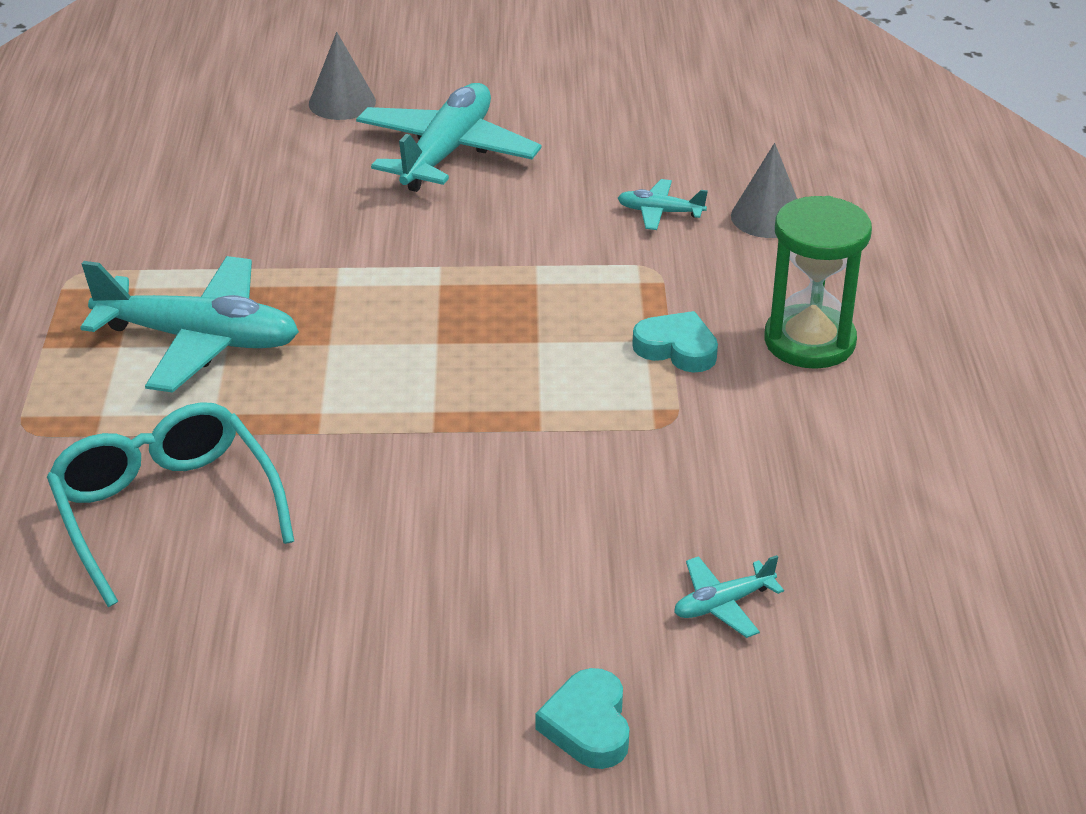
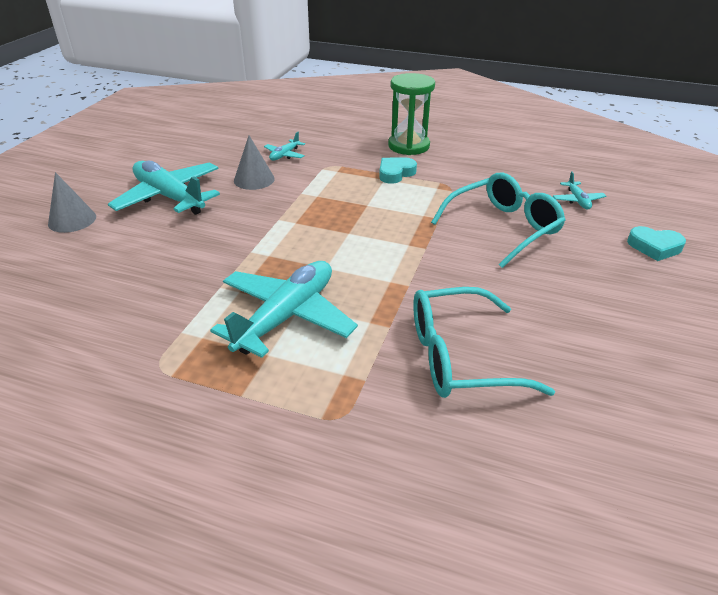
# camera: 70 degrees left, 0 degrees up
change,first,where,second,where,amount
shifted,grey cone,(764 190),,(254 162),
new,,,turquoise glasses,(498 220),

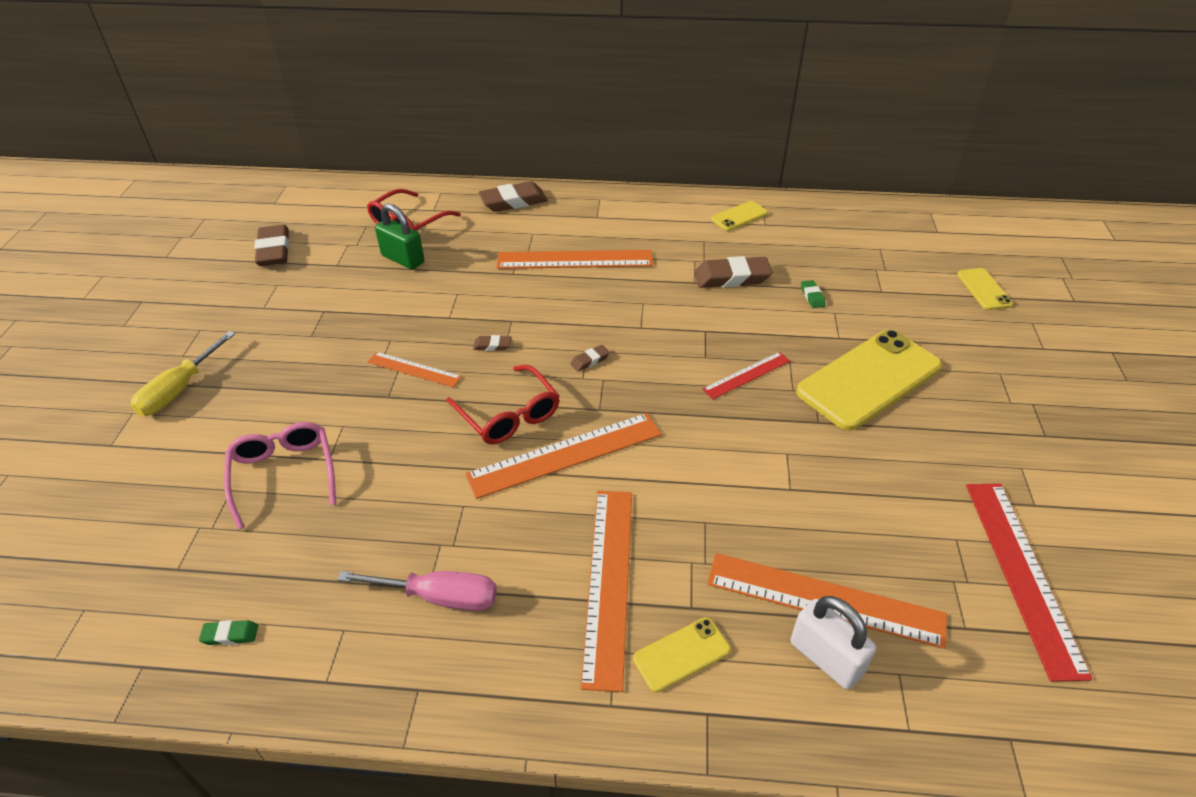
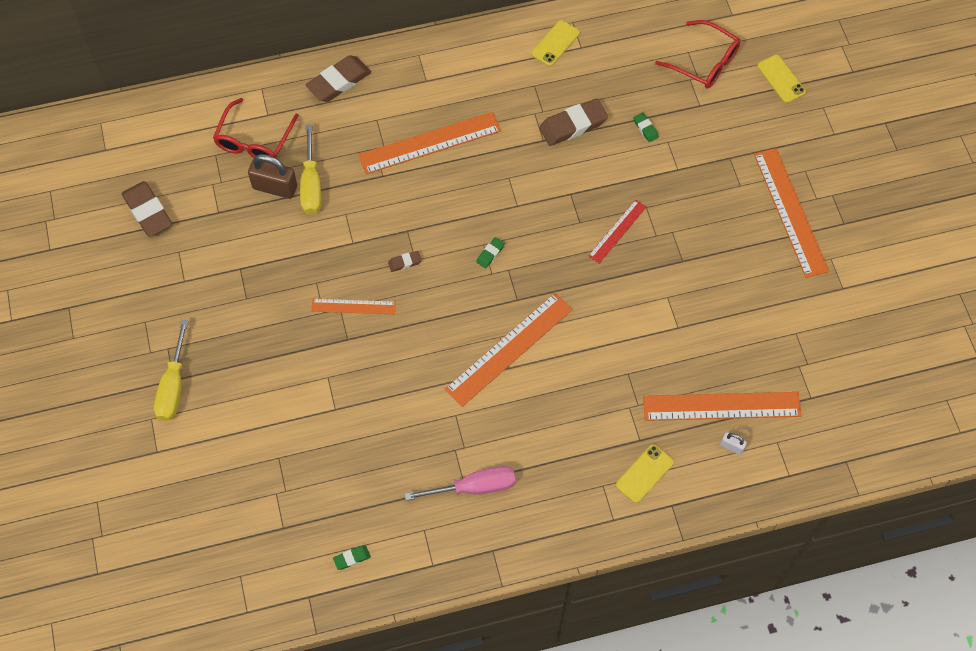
# camera: 20 degrees left, 20 degrees up
change,first,where,second,where,amount
repainted,green padlock,(400 236),brown padlock,(272 176),
gone,yellow phone,(869 380),,,
repainted,brown eraser,(590 358),green eraser,(490 252),
shifted,red glasses,(503 405),,(698 54),
gone,pink glasses,(280 476),,,
gone,red ruler,(1029 582),,,
shifted,orange ruler,(606 591),,(791 213),
scaled,white padlock,(833 643),,(733 443),x0.49
new,,,yellow screwdriver,(310 170),

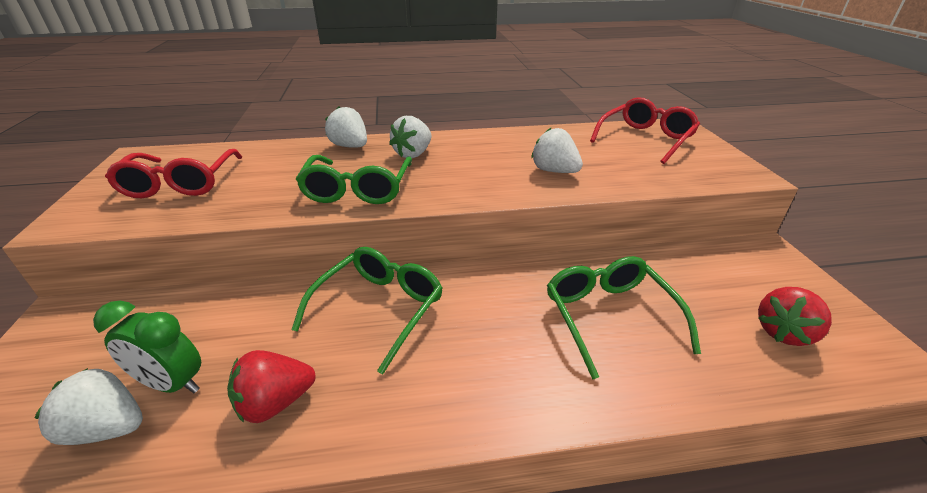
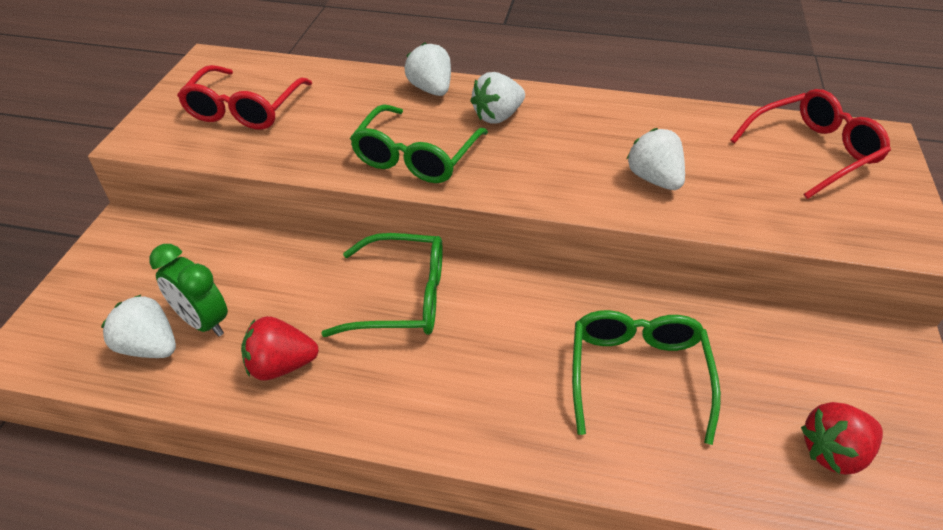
# camera: 20 degrees right, 10 degrees up
change,first,where,second,where,amount
rotated,green glasses,(367 310),,(382 285),45 degrees clockwise

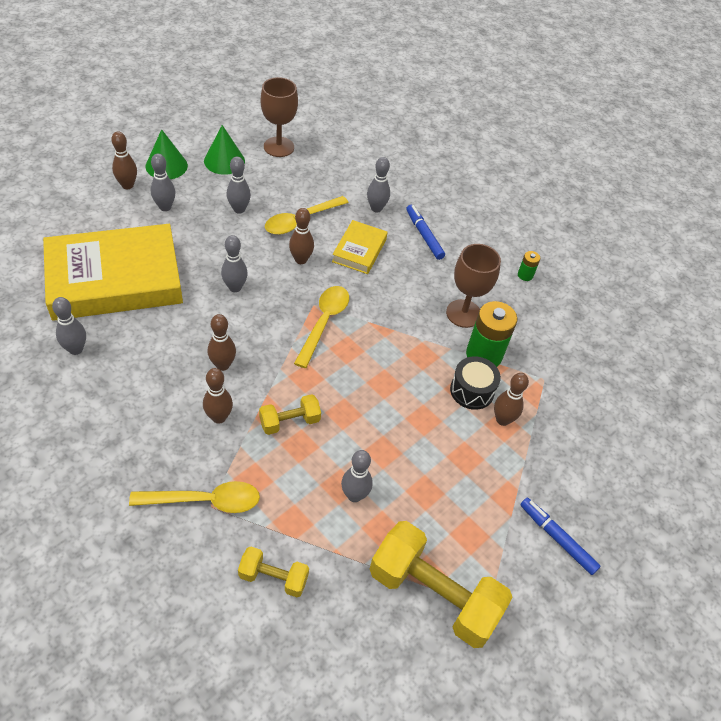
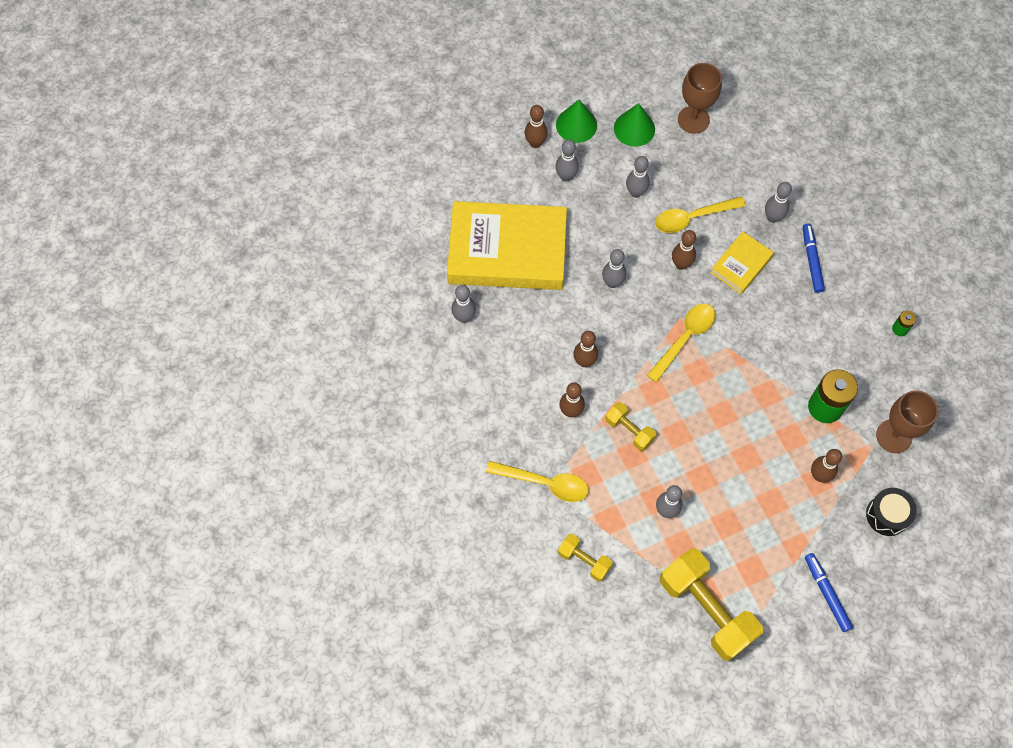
# camera: 25 degrees right, 15 degrees up
change,first,where,second,where,amount
shifted,brown goblet,(473 286),,(907 421),
shifted,black drum,(475 383),,(891 512),
rotated,yellow dumbbell,(290 414),,(630 426),45 degrees clockwise

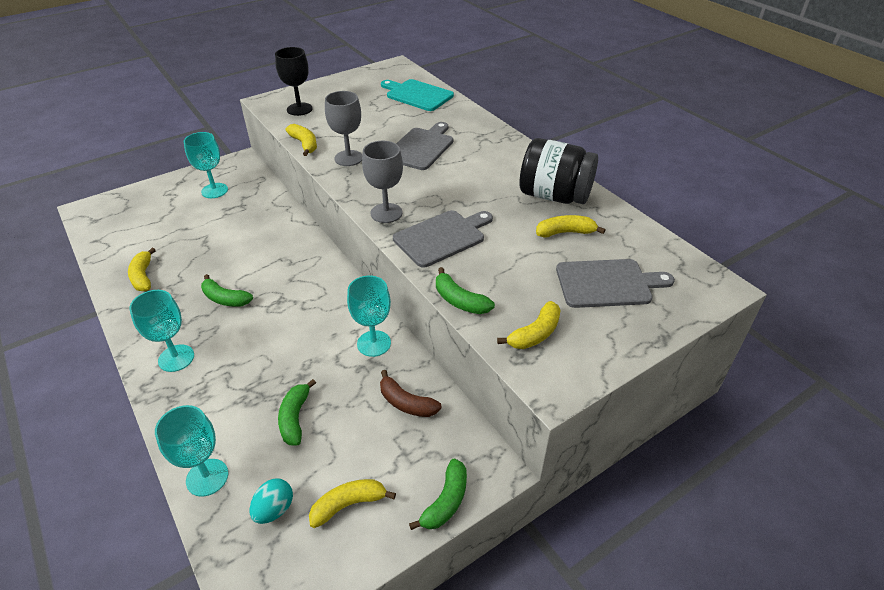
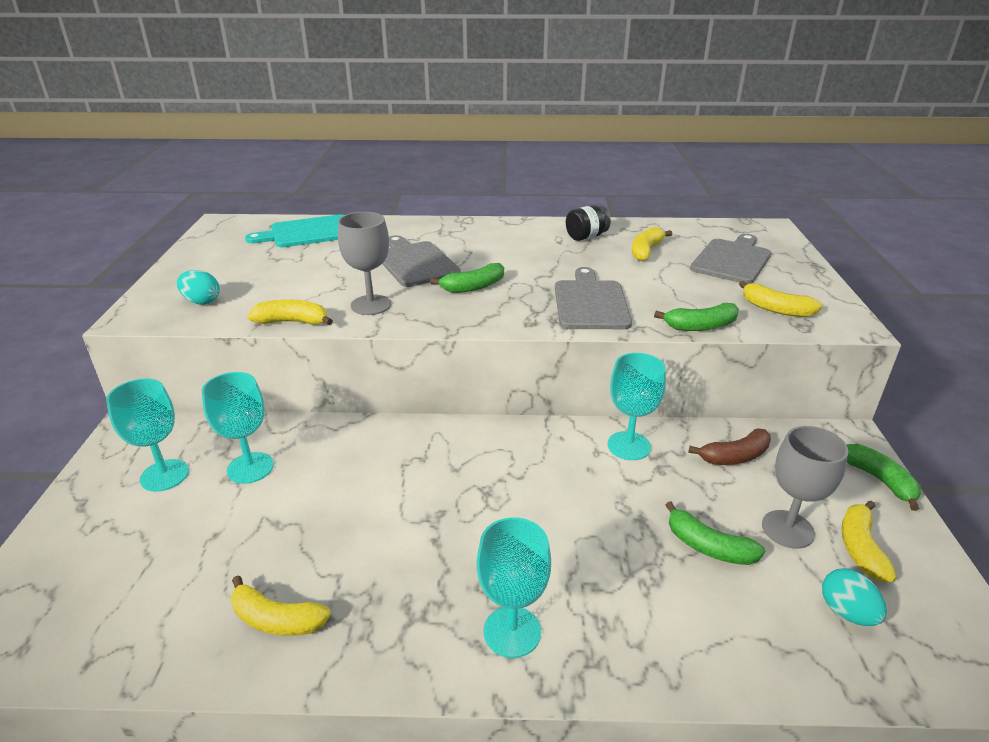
# camera: 55 degrees left, 10 degrees down
change,first,where,second,where,amount
swapped,black goblet,(294 81),turquoise egg,(198 287),
scaled,black jar,(558 171),,(588 223),x0.52
shifted,grey goblet,(382 182),,(805 487),
shifted,green banana,(227 290),,(467 278),
rotated,yellow banana,(529 325),,(781 299),135 degrees clockwise
shifted,turquoise goblet,(191 451),,(238 428),

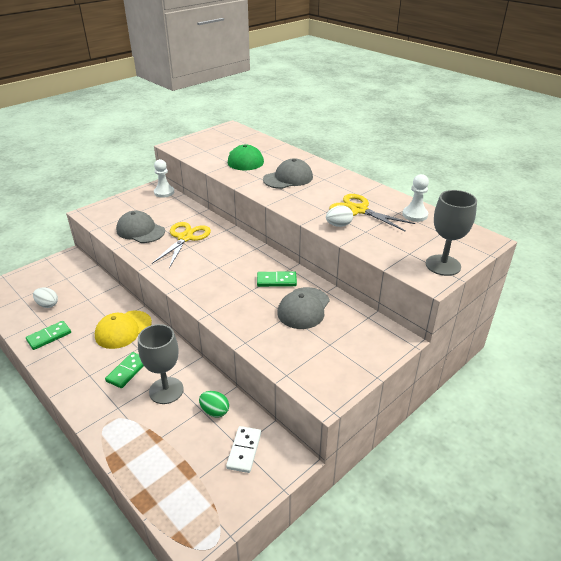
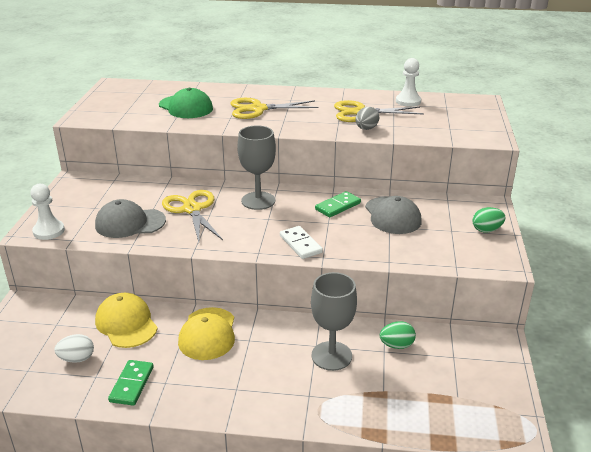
# camera: 40 degrees left, 5 degrees down
change,first,where,second,where,amount
swapped,grey cap,(288 173),yellow scissors,(274 108),
shifted,white pawn,(164 178),,(47 212),
shifted,grey goblet,(451 233),,(256 168),
repainted,white egg,(339 216),grey egg,(367 118),
gone,green domino,(124 370),,,
shifted,white domino,(243 449),,(301 242),
new,,,green egg,(489 220),
new,,,yellow cap,(126 320),

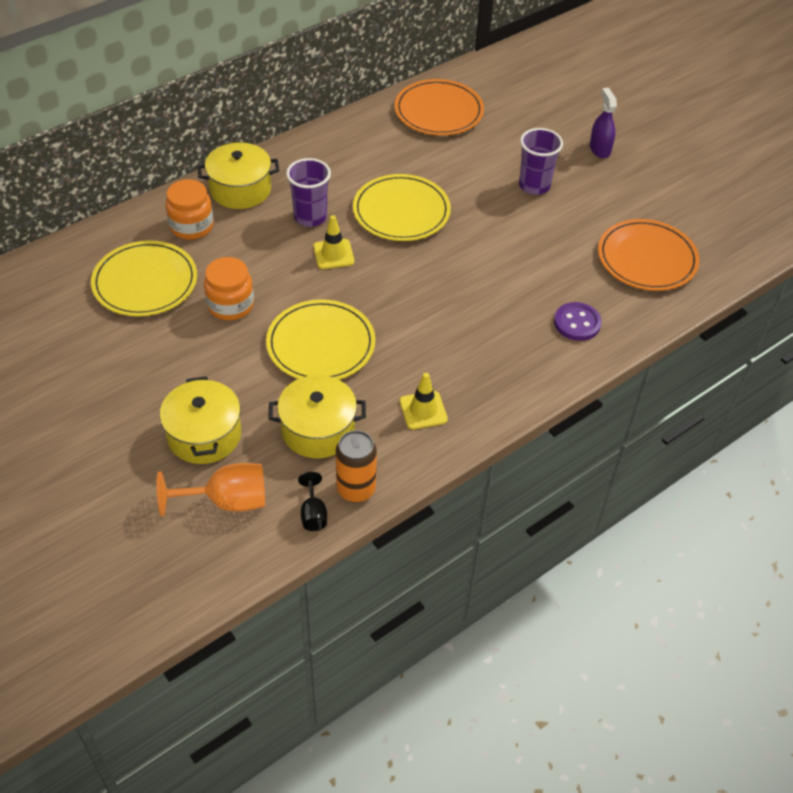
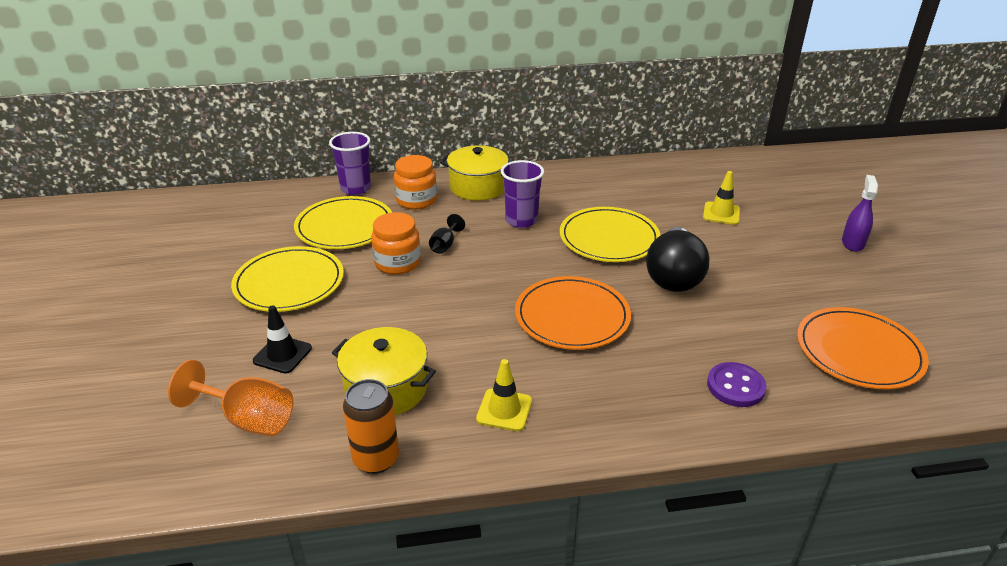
# camera: 30 degrees right, 15 degrees down
change,first,where,second,where,amount
shifted,orange plate,(439 107),,(573 313),
shifted,purple cup,(541 161),,(350 163),
shifted,yellow traffic cone,(333 242),,(721 198),
shifted,yellow plate,(320 339),,(287 279),
swapped,yellow pot,(200 420),black traffic cone,(282 339),
shifted,black goblet,(312 501),,(447 234),
new,,,black light bulb,(677 259),

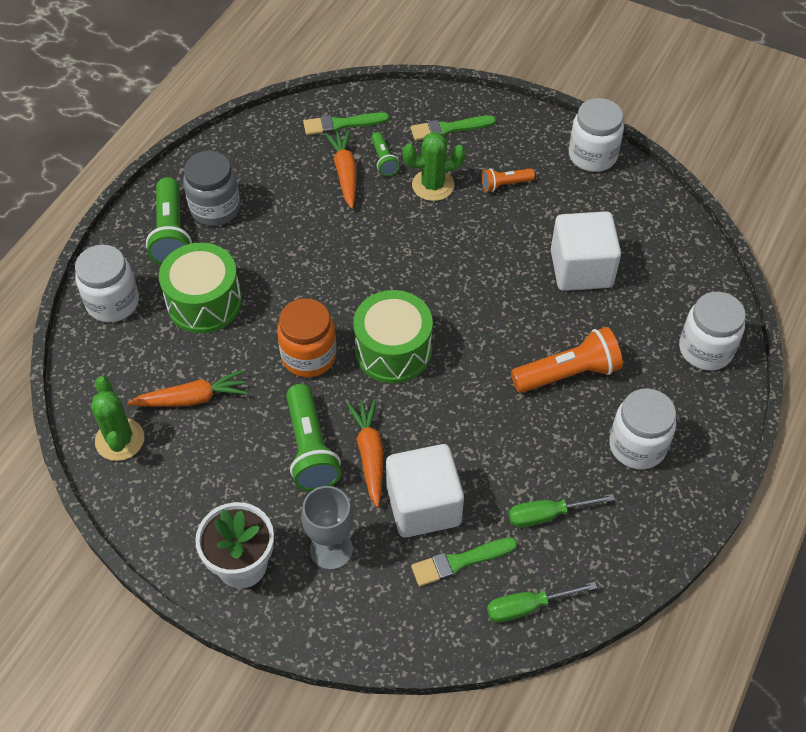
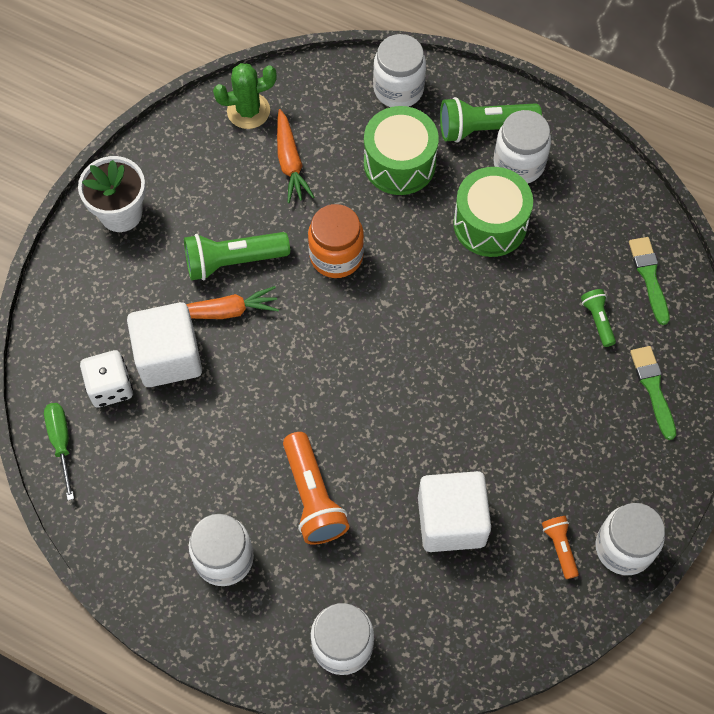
# camera: 90 degrees right, 10 degrees up
change,first,where,second,where,amount
gone,orange carrot,(341 169),,,
rotated,green flashlight,(385 154),,(598 318),90 degrees clockwise
gone,green cactus,(434 166),,,
repainted,grey jar,(211 188),white jar,(522 146),
shifted,orange flashlight,(508 180),,(560 547),
shifted,green drum,(393 336),,(493 212),
gone,grey goblet,(327 528),,,
gone,green screwdriver,(561 510),,,
swapped,green brush,(464 561),white dice,(106 379),

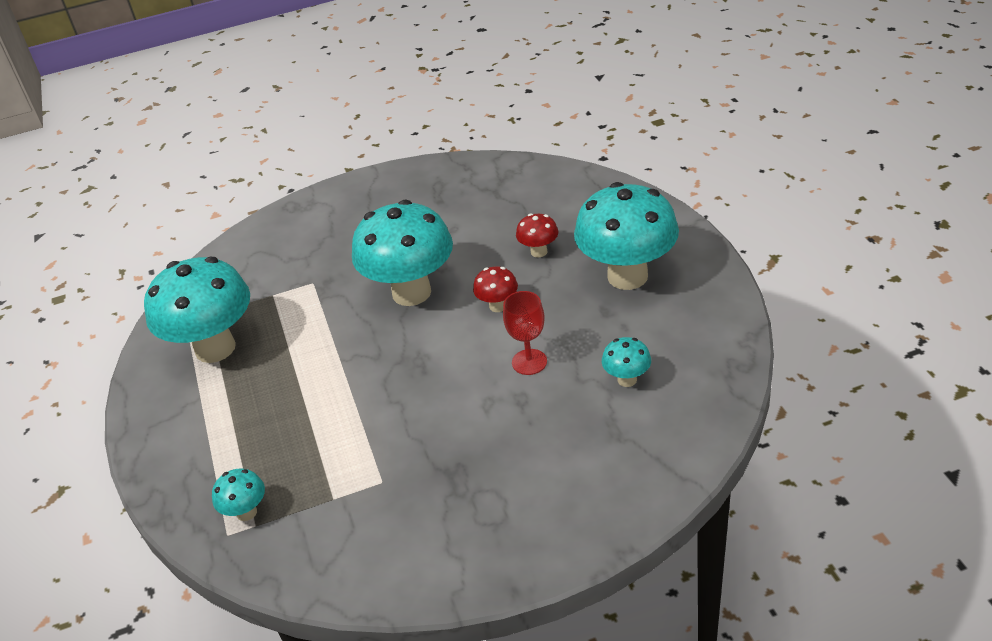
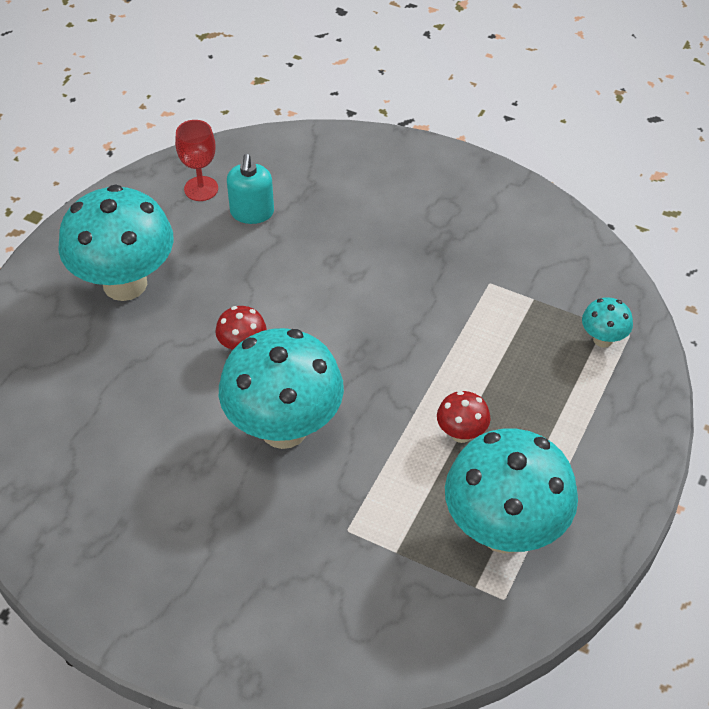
# camera: 140 degrees left, 10 degrees up
change,first,where,second,where,amount
shifted,red mushroom,(537 236),,(463 417),
shifted,red goblet,(525 333),,(196 160),
swapped,turquoise mushroom,(626 362),turquoise soap dispenser,(250 189),

